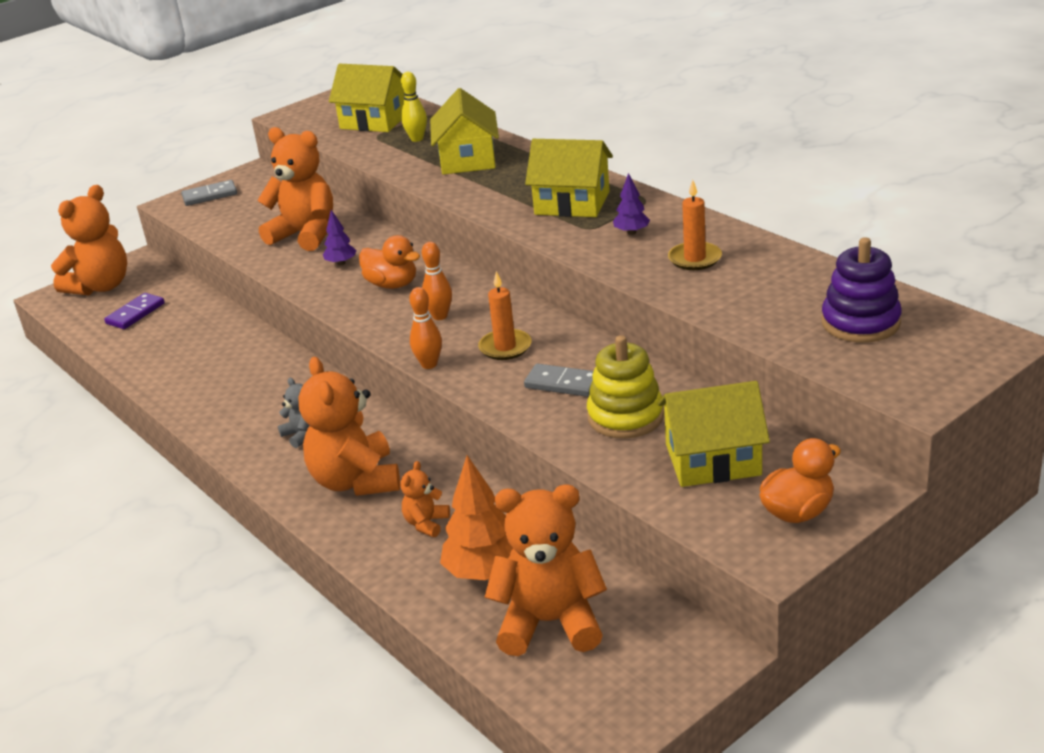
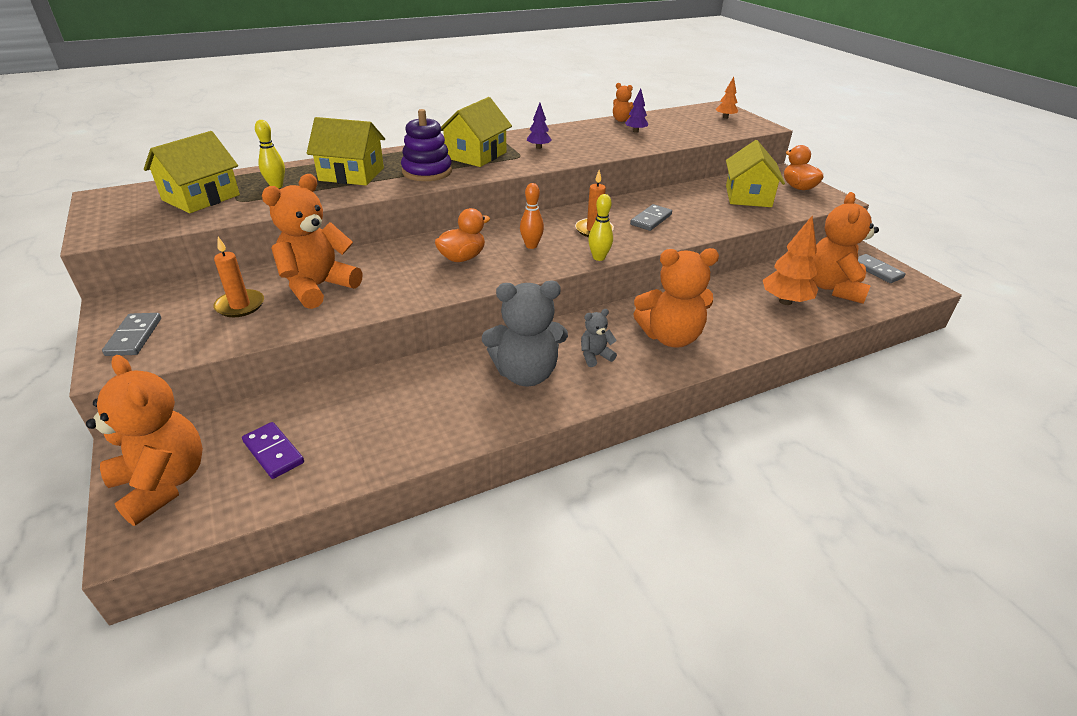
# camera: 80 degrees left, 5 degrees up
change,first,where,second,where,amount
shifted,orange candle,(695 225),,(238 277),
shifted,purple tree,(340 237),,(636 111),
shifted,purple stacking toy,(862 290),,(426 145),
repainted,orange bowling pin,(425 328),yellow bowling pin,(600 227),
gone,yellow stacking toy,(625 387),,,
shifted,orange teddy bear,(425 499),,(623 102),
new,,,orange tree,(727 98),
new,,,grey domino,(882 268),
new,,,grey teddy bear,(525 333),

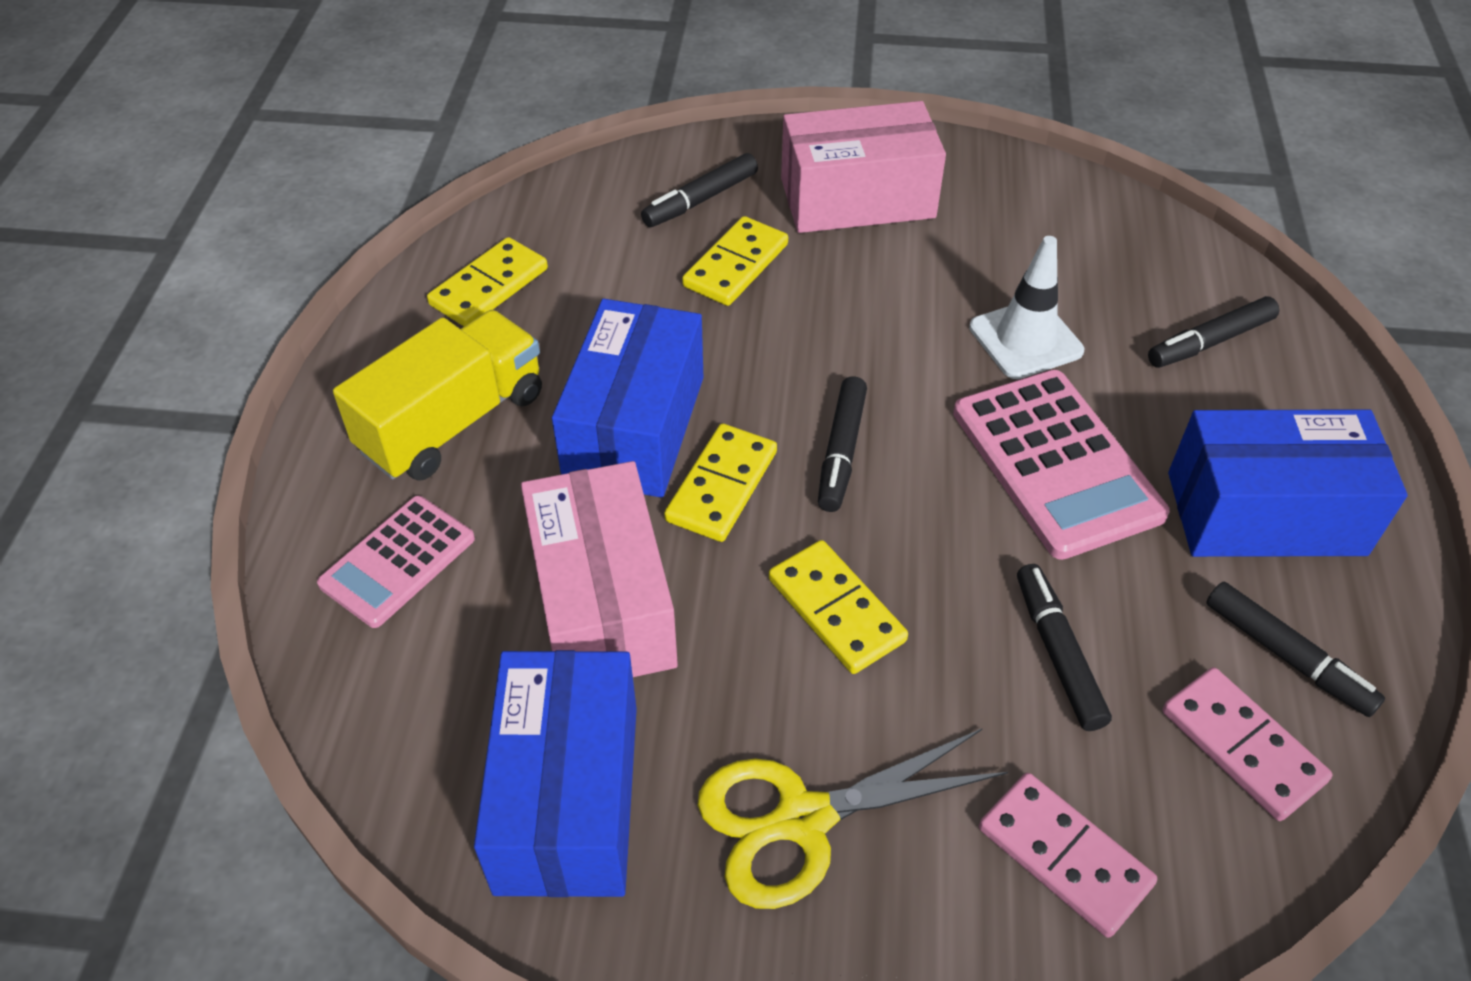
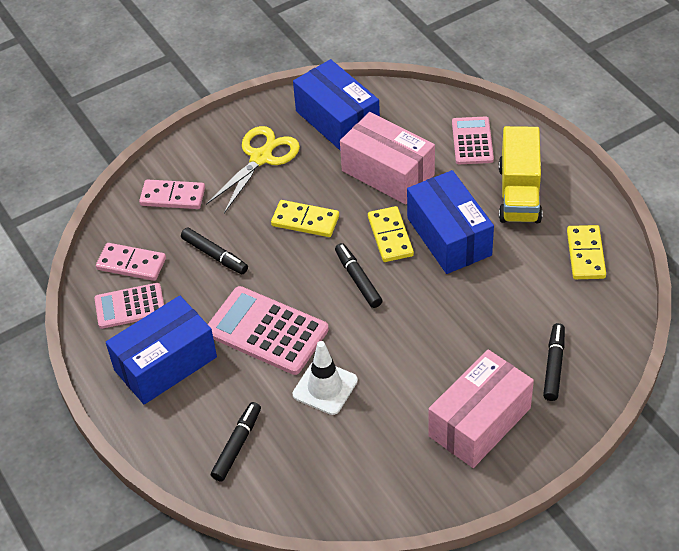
# camera: 145 degrees right, 0 degrees up
change,first,where,second,where,amount
gone,yellow domino,(735 261),,,
swapped,black marker,(1295 649),pink calculator,(129 306),

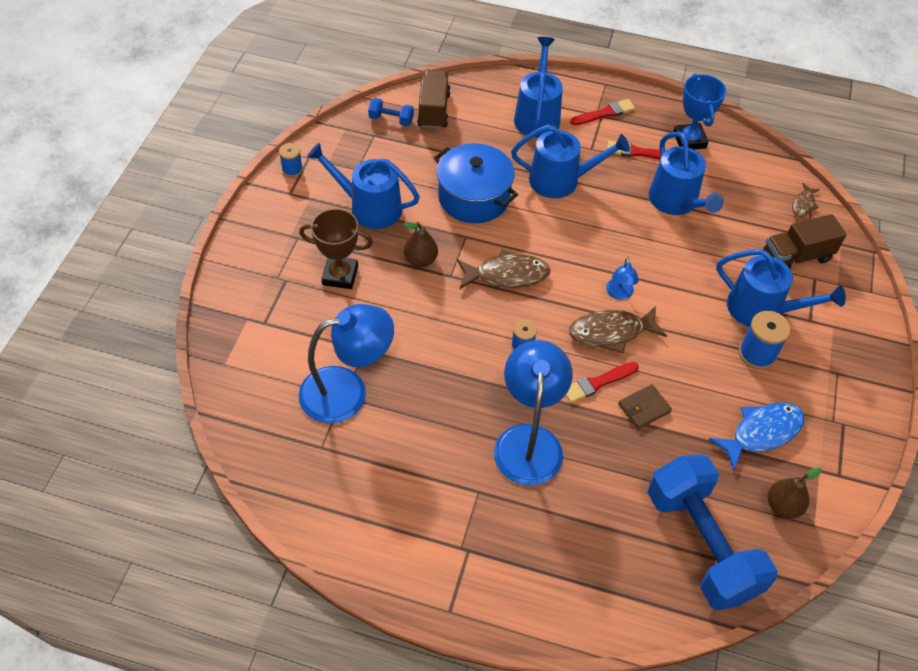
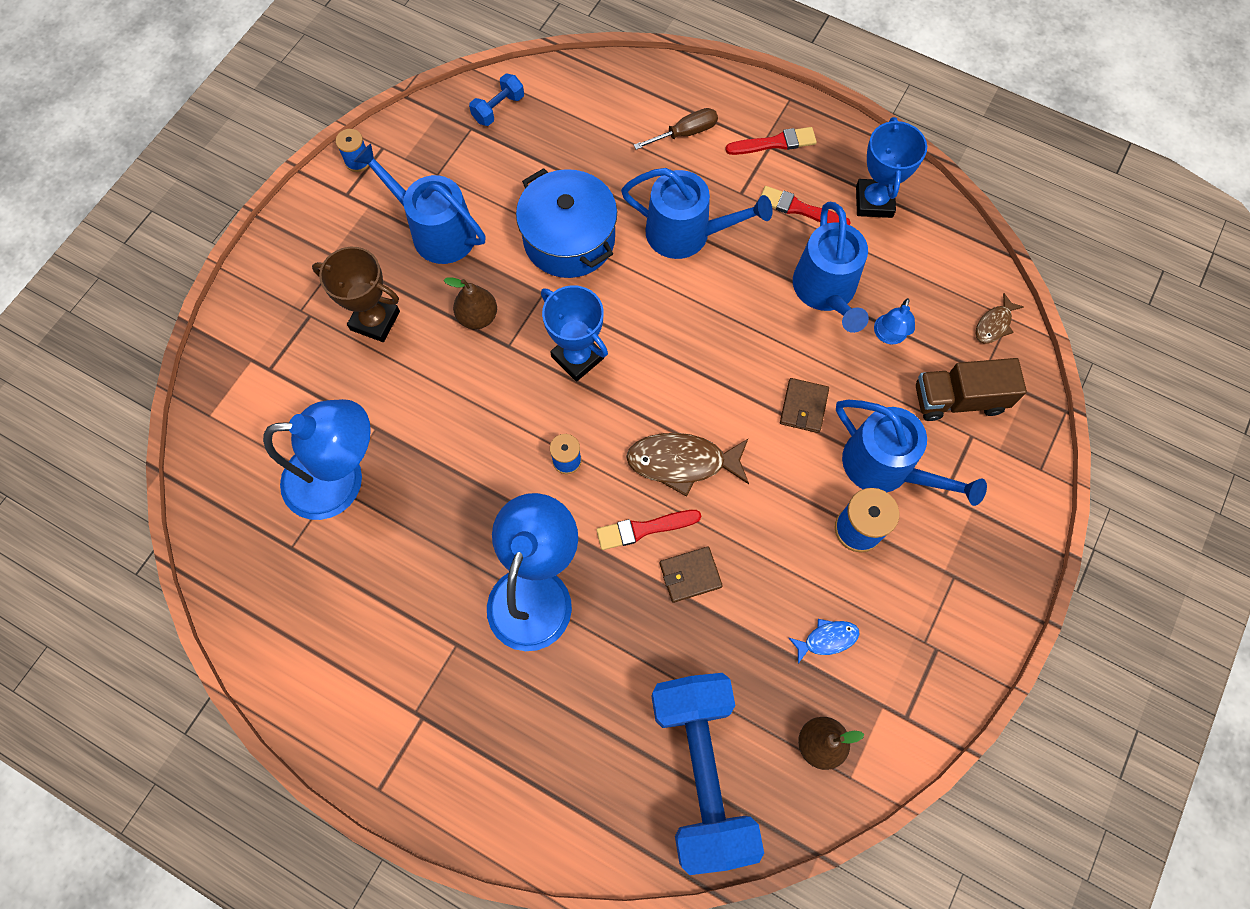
# camera: 15 degrees right, 15 degrees up
change,first,where,second,where,amount
swapped,blue watering can,(538 87),brown screwdriver,(676 129),
gone,brown truck,(434 99),,,
rotated,blue dumbbell,(391 112),,(496 100),75 degrees counterclockwise
swapped,brown fish,(504 269),blue trophy,(574 333),
shifted,blue lamp,(622 278),,(894 321),
scaled,blue fish,(756 436),,(824 641),x0.54
new,,,brown wallet,(804 405),

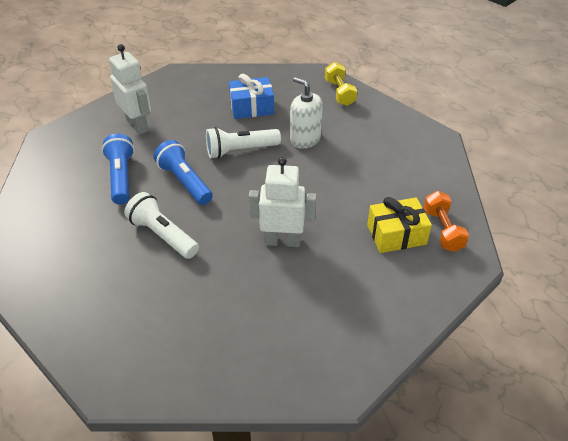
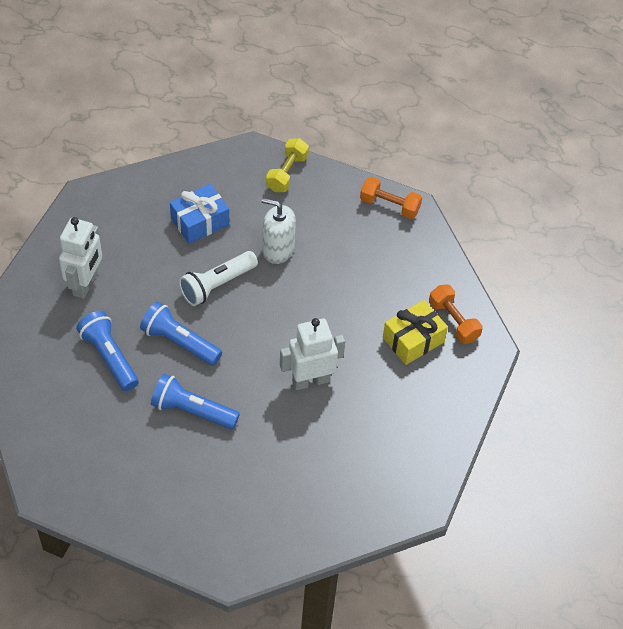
# camera: 25 degrees left, 10 degrees up
change,first,where,second,where,amount
rotated,white robot,(130 89),,(80 258),75 degrees clockwise
rotated,yellow dumbbell,(341 84),,(287 165),60 degrees clockwise
repainted,white flashlight,(161 225),blue flashlight,(195 401),
new,,,orange dumbbell,(391 198),

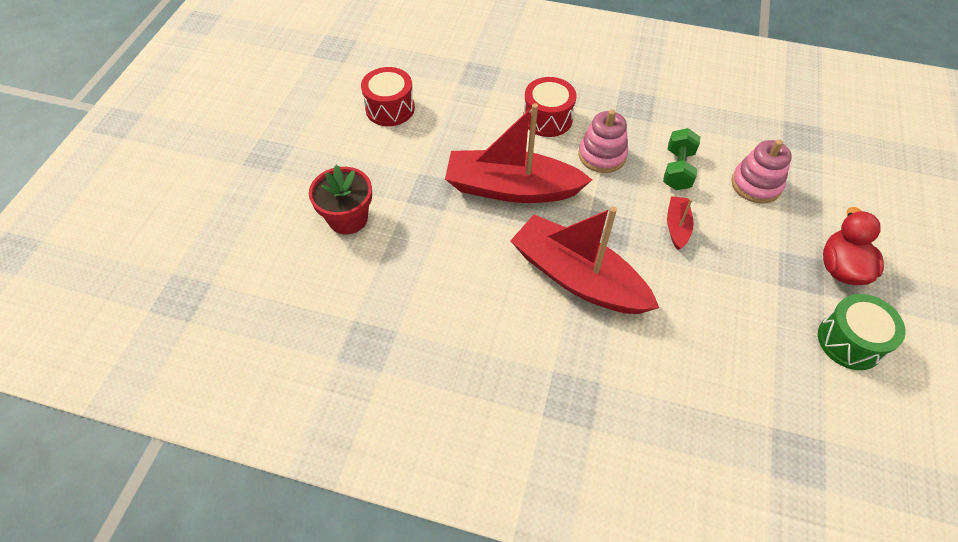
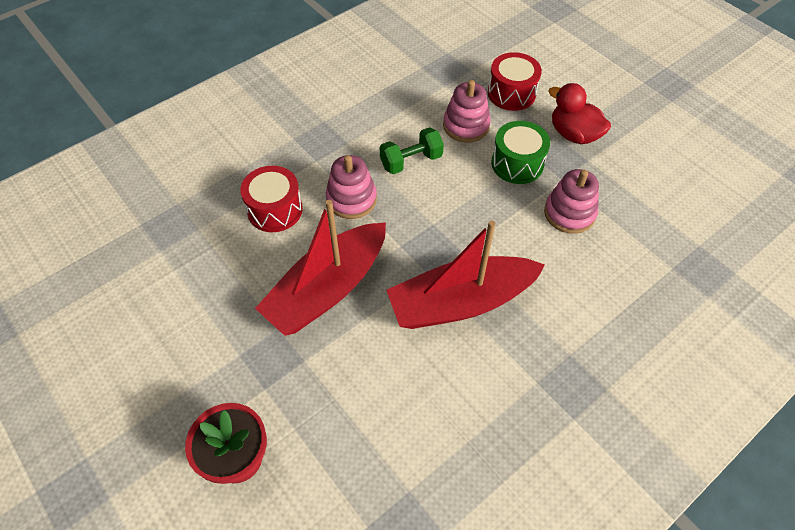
# camera: 55 degrees left, 0 degrees up
change,first,where,second,where,amount
shifted,red drum,(388 96),,(515 81),
rotated,green dumbbell,(681 159),,(412 150),75 degrees counterclockwise
gone,red boat,(680 223),,,
shifted,green drum,(862 332),,(520 152),
new,,,pink stacking toy,(571 201),

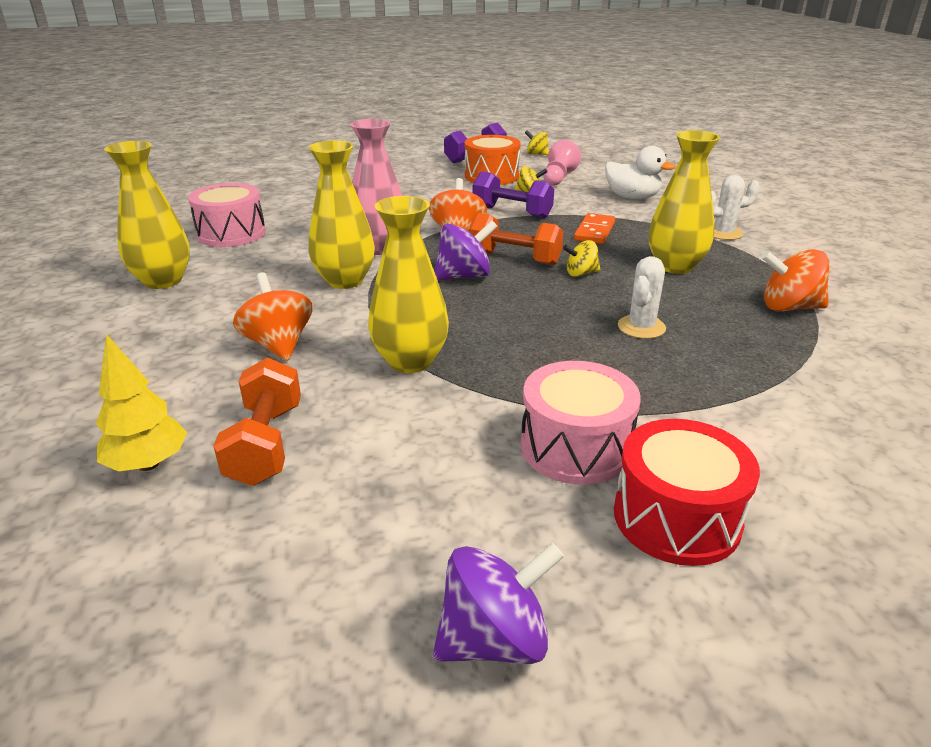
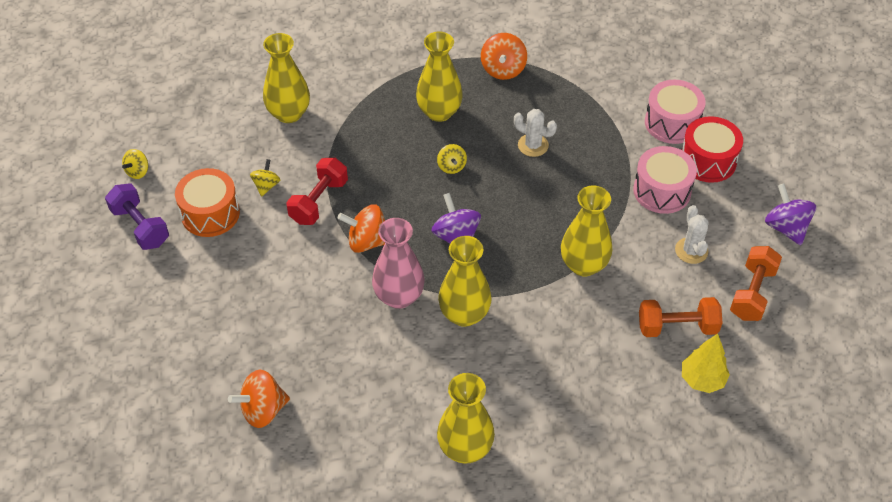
# camera: 90 degrees left, 20 degrees up
change,first,where,second,where,amount
gone,pink pawn,(562 163),,,
swapped,white duck,(640 172),yellow vase,(286 78),
repainted,purple dumbbell,(513 194),red dumbbell,(317 191),
shifted,white cactus,(735 207),,(692 234),
shifted,pink drum,(227 215),,(675 112),
shifted,orange dumbbell,(516 239),,(756 283),
gone,orange domino,(594 228),,,
shifted,orange spinning top,(273 316),,(259 398),

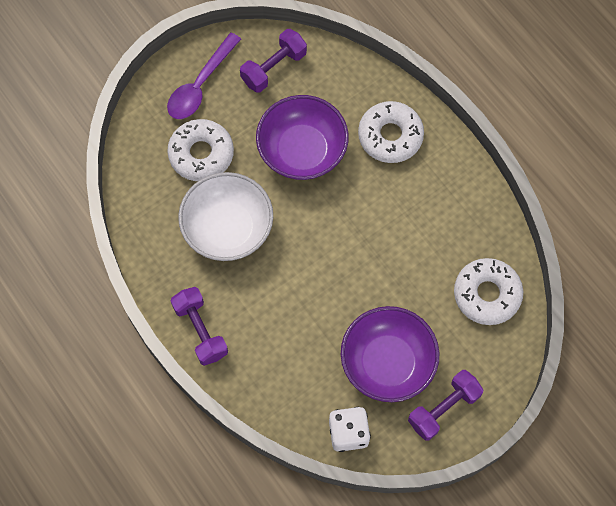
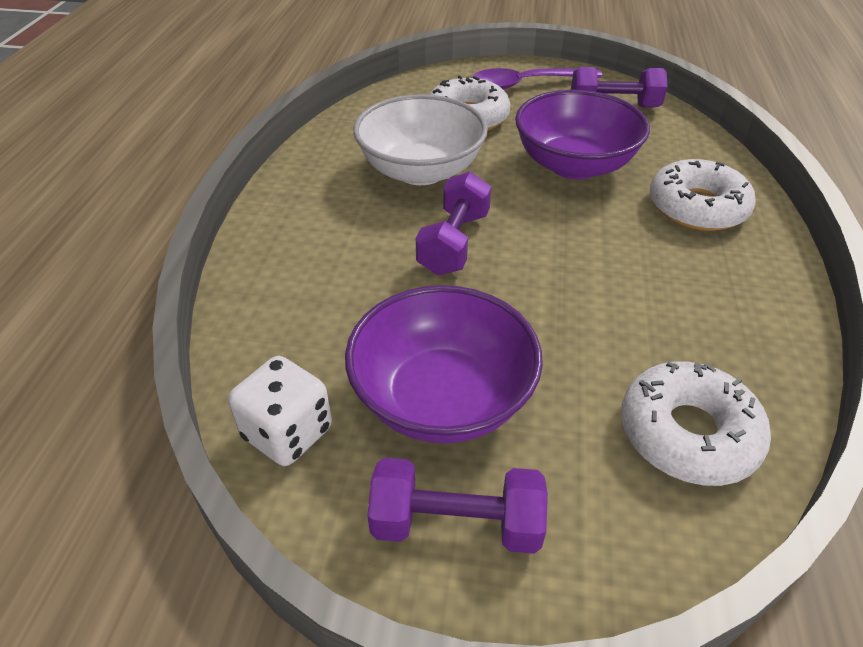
# camera: 45 degrees right, 25 degrees down
change,first,where,second,where,amount
shifted,purple dumbbell,(199 326),,(453 223),

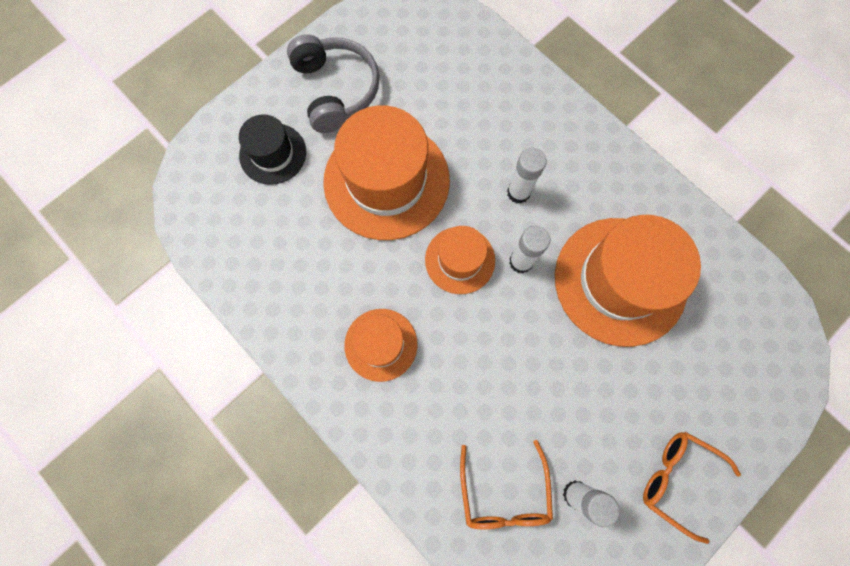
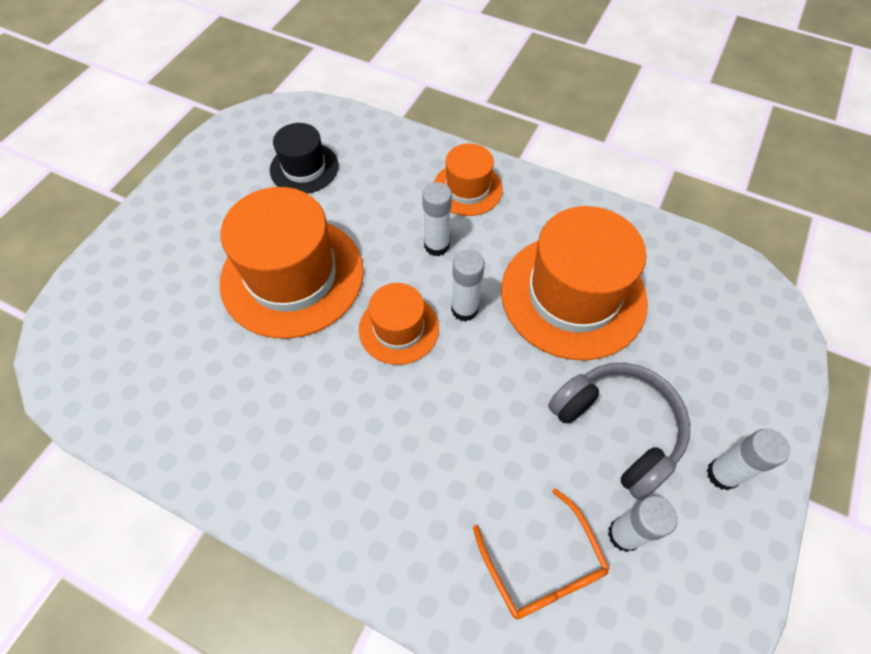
# camera: 20 degrees left, 15 degrees down
change,first,where,second,where,amount
shifted,grey headphones,(333 83),,(619 431),
shifted,black hat,(272 149),,(304 158),
shifted,orange hat,(381 345),,(468 179),
swapped,orange glasses,(692 488),white glue stick,(748 459),

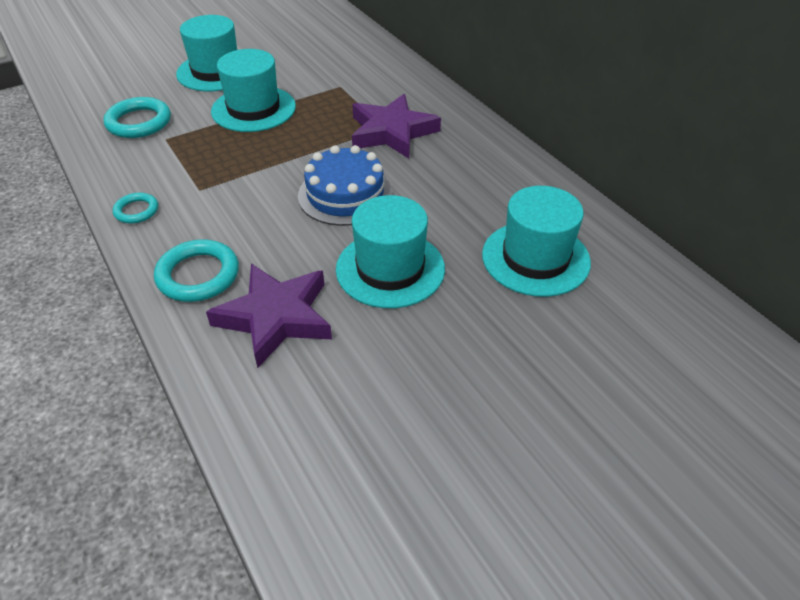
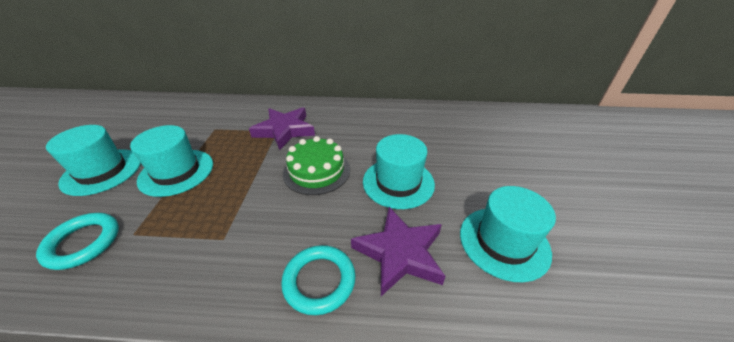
# camera: 55 degrees left, 5 degrees down
change,first,where,second,where,amount
repainted,blue cake,(345 185),green cake,(316 165),
shifted,turquoise hat,(536 241),,(508 234),
gone,turquoise ring,(135 208),,,

